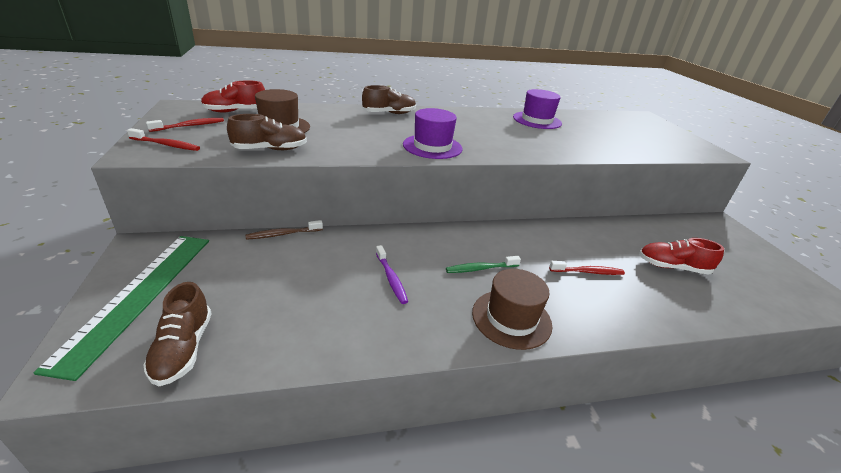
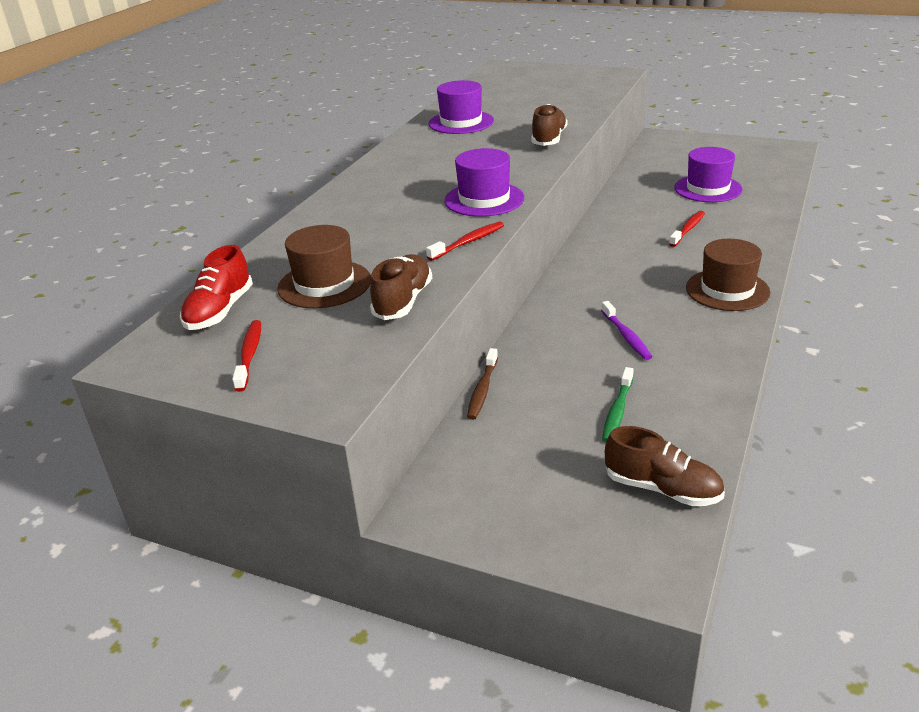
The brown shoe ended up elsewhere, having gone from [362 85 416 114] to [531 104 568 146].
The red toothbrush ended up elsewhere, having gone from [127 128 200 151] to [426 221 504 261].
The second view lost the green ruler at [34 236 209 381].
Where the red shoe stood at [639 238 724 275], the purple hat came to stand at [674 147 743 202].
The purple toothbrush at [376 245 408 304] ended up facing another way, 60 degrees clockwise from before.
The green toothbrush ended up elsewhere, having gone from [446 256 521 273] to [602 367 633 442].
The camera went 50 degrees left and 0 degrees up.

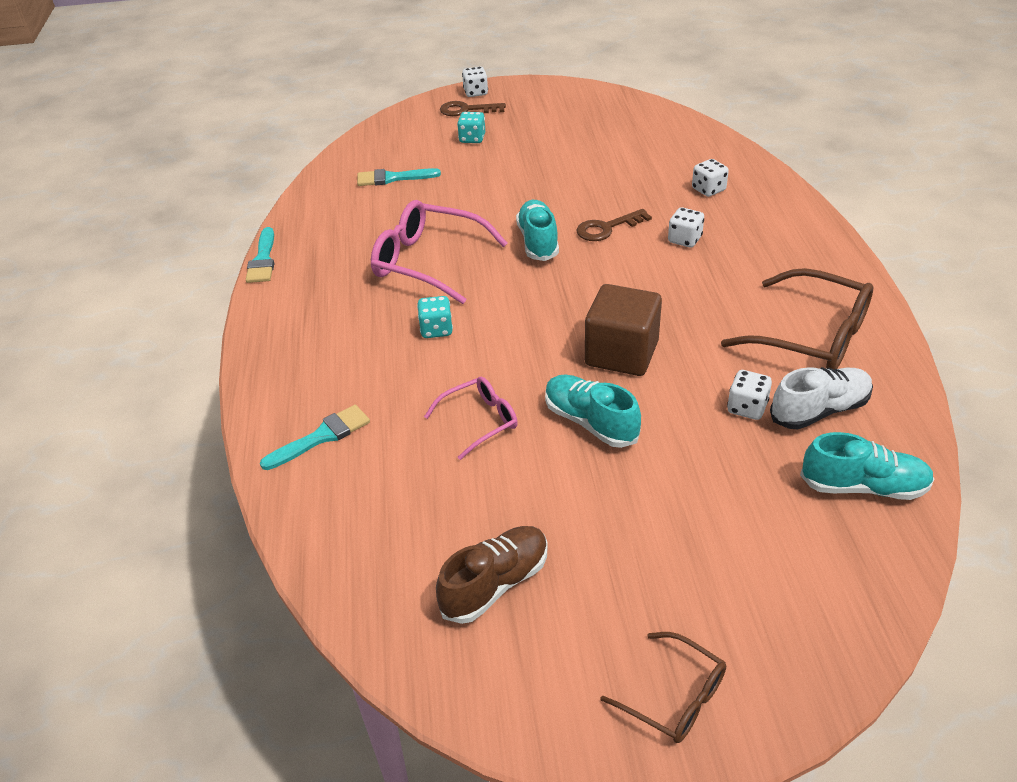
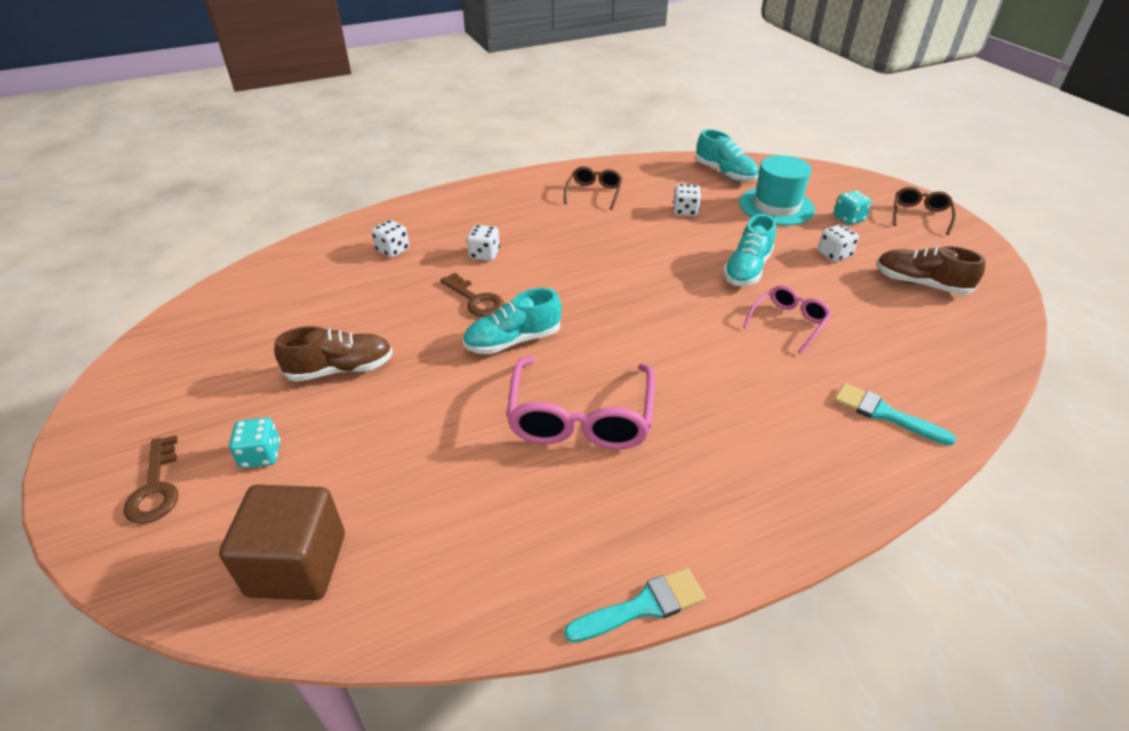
The white dice ended up elsewhere, having gone from [462 67 488 97] to [818 224 859 262].
The second view lost the turquoise brush at [357 168 441 186].
The size of the brown glasses at [721 268 873 370] changed by a factor of 0.56.
The brown cube ended up elsewhere, having gone from [585 284 662 376] to [219 485 345 600].
The turquoise dice ended up elsewhere, having gone from [417 296 453 338] to [833 190 872 225].
The second view lost the white shoe at [770 367 873 429].
The pink glasses at [424 376 518 460] ended up facing another way, 90 degrees clockwise from before.
The turquoise shoe at [800 432 934 500] ended up facing another way, 150 degrees clockwise from before.
The second view gained the turquoise hat at [739 155 815 226].
The second view gained the brown shoe at [274 326 393 382].
The camera went 110 degrees left and 0 degrees up.

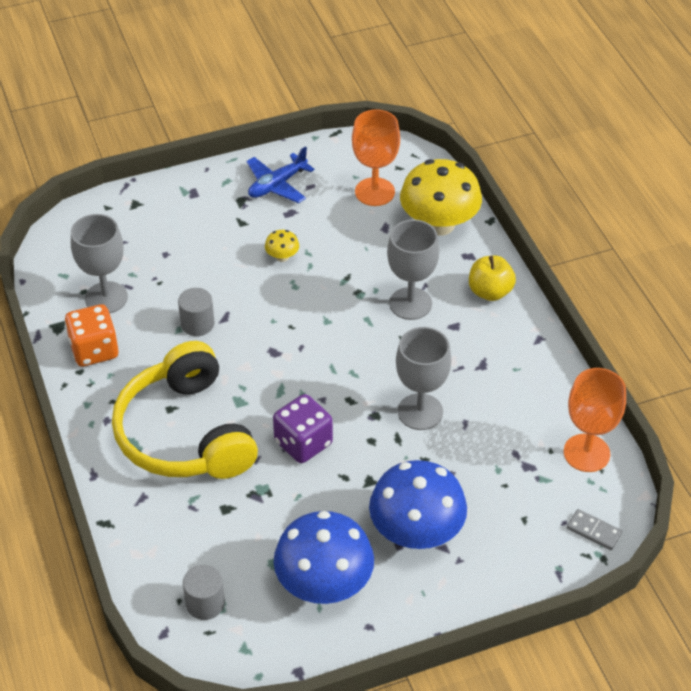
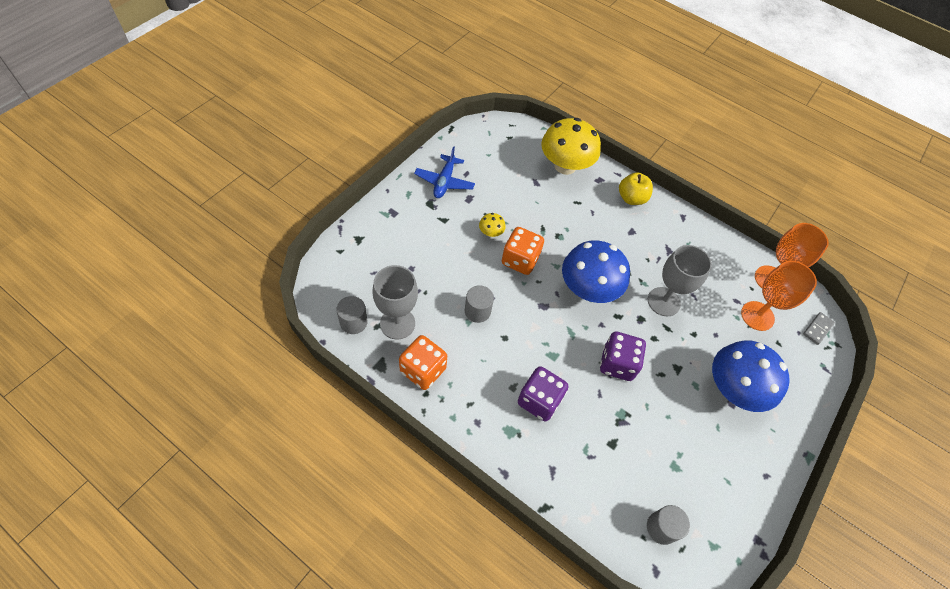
The orange goblet ended up elsewhere, having gone from [352 109 400 206] to [741 261 817 331].
The second view lost the grey goblet at [387 220 439 320].
Where the yellow headphones stood at [112 341 258 479], the purple dice came to stand at [518 366 569 421].
The grey domino at [567 509 622 550] ended up facing another way, 45 degrees counterclockwise from before.
The blue mushroom ended up elsewhere, having gone from [274 511 374 604] to [562 241 630 303].
The second view gained the orange dice at [502 227 544 275].
The second view gained the grey cylinder at [336 296 368 334].
The camera went 40 degrees left and 10 degrees up.

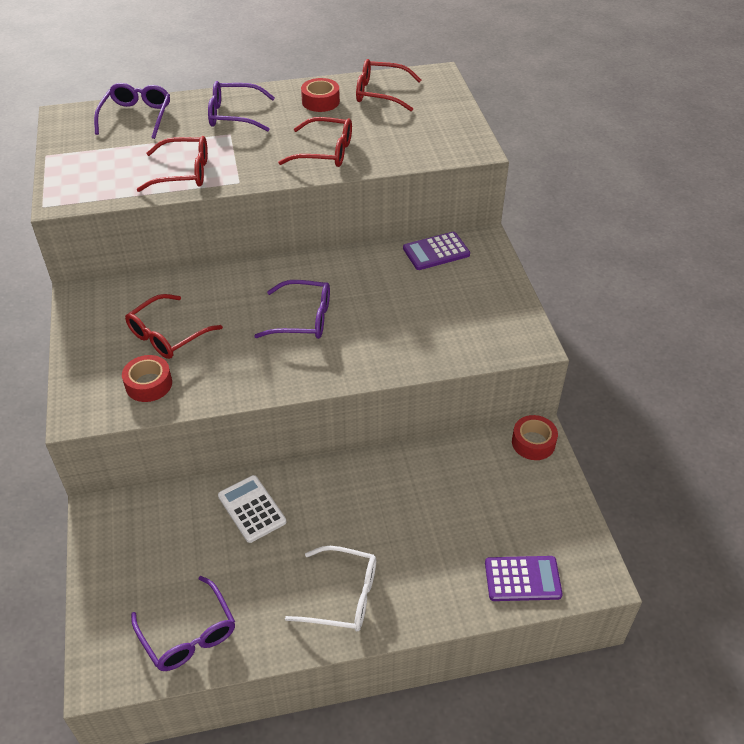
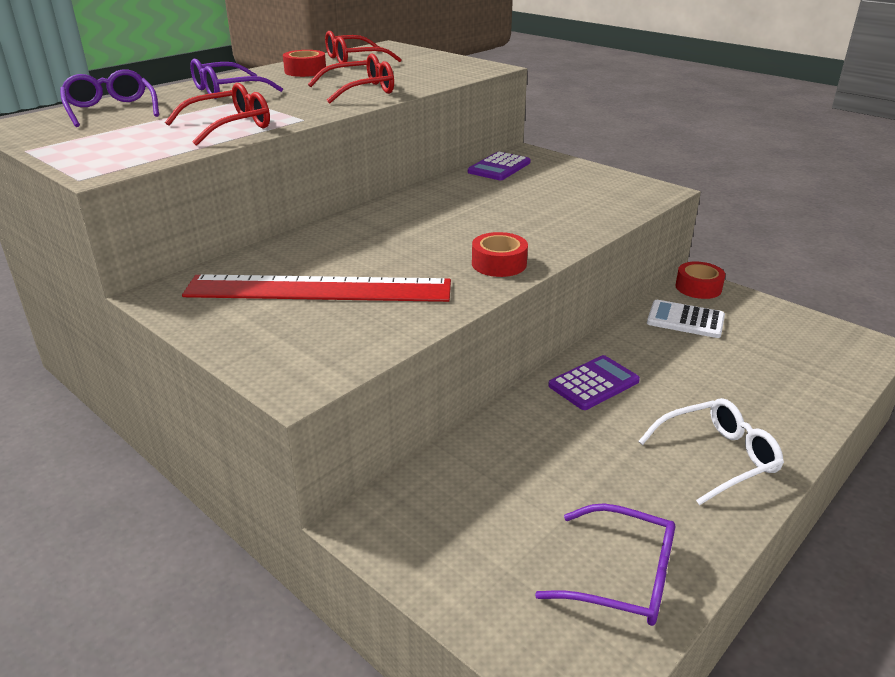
The second view lost the purple glasses at [254 280 330 339].
Where the red glasses stood at [125 294 223 359], the red ruler came to stand at [182 274 451 302].
The red tape ended up elsewhere, having gone from [122 355 172 402] to [472 232 528 277].
The white calculator ended up elsewhere, having gone from [218 475 286 543] to [647 300 725 338].
The purple calculator ended up elsewhere, having gone from [485 556 563 601] to [548 355 640 410].
The camera went 35 degrees left and 15 degrees down.

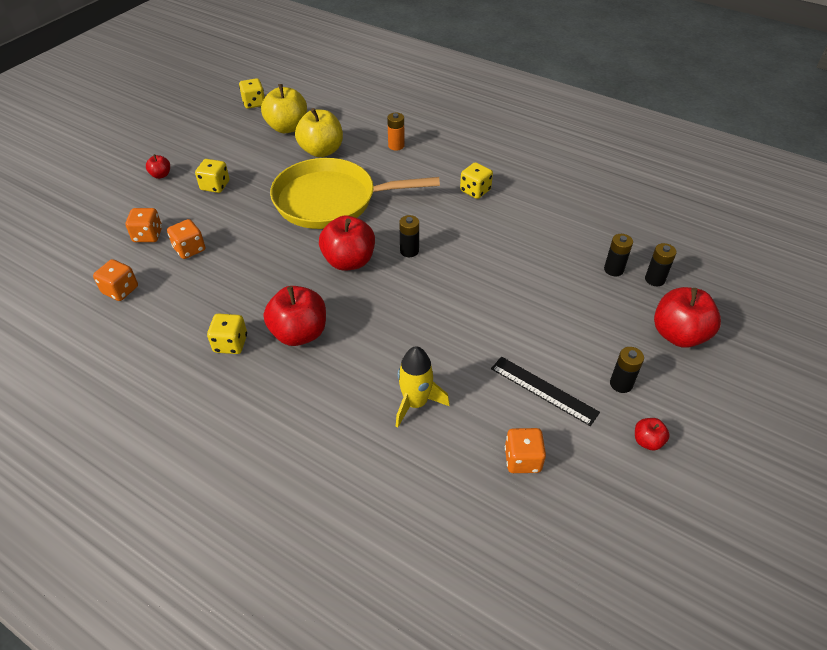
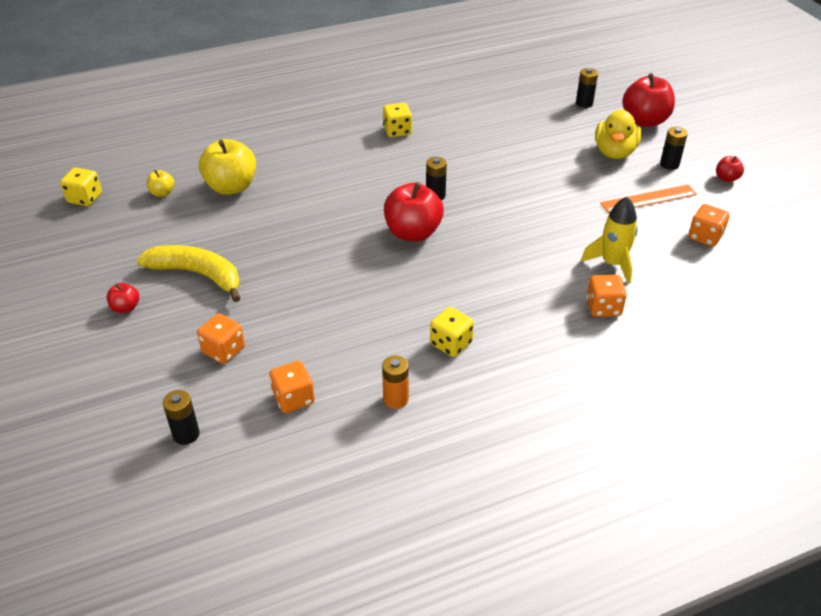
The size of the yellow apple at [261 84 307 133] changed by a factor of 0.48.
The orange battery ended up elsewhere, having gone from [387 113 405 151] to [382 355 409 409].
The second view lost the yellow pan at [270 158 440 229].
Where the yellow dice stood at [195 159 229 193], the yellow banana came to stand at [136 245 241 302].
The orange dice ended up elsewhere, having gone from [167 219 205 259] to [586 275 627 317].
The black battery ended up elsewhere, having gone from [604 234 633 276] to [163 390 200 445].
The second view lost the red apple at [264 286 326 346].
What was the black ruler at [491 357 600 426] turned into the orange ruler at [600 185 697 213].
The second view gained the yellow duck at [595 109 642 159].
The camera went 55 degrees left and 5 degrees down.

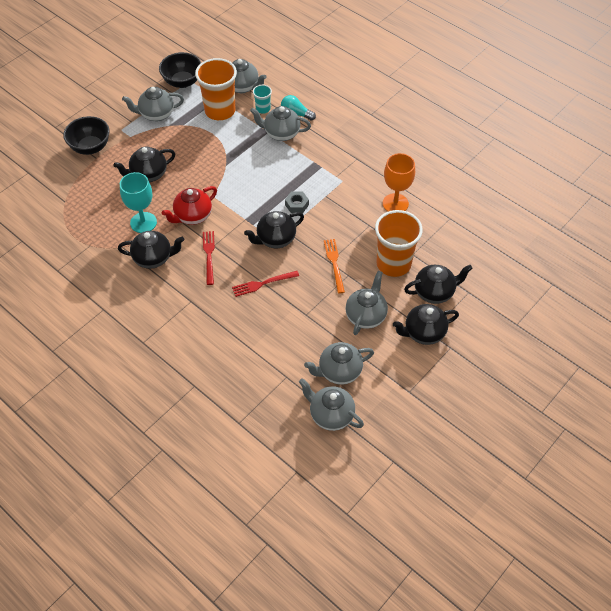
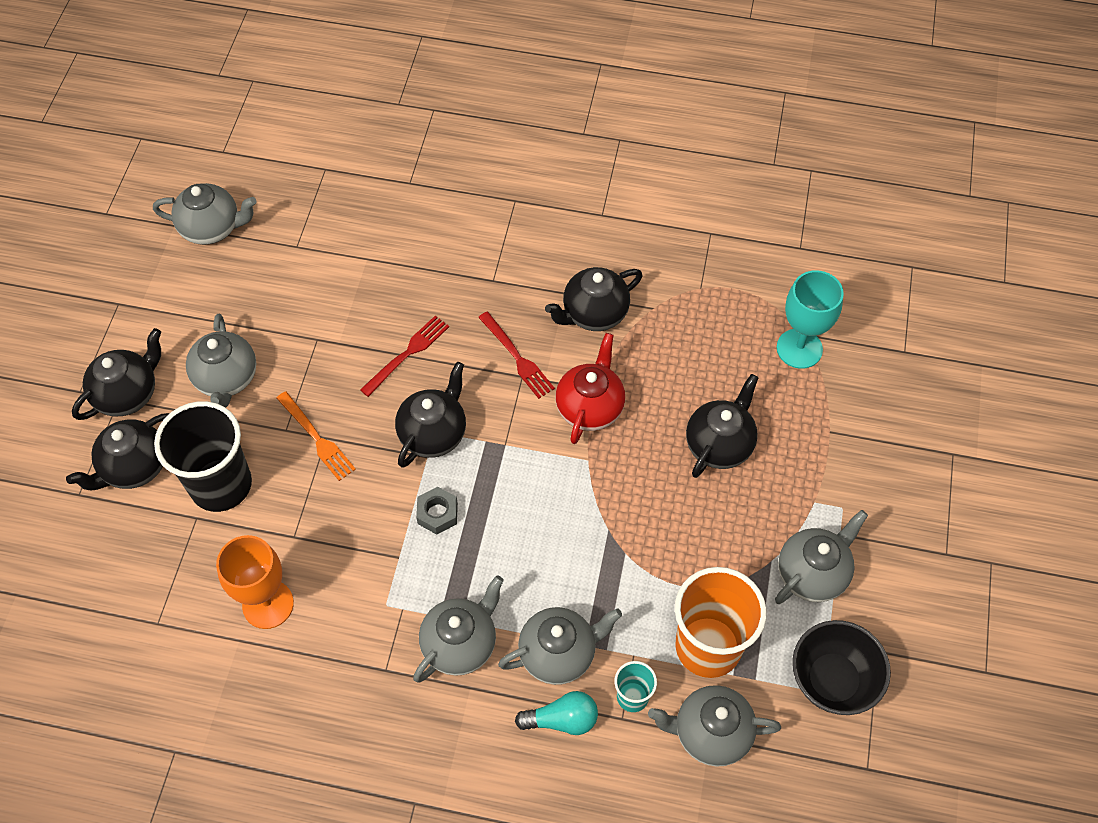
The second view lost the black bowl at [63 116 110 155].
The turquoise goblet ended up elsewhere, having gone from [120 172 157 233] to [777 270 844 369].
What was the orange cup at [375 210 423 277] turned into the black cup at [154 401 252 512].
The grey teapot ended up elsewhere, having gone from [304 342 374 384] to [413 575 504 683].
The camera went 150 degrees right and 5 degrees up.

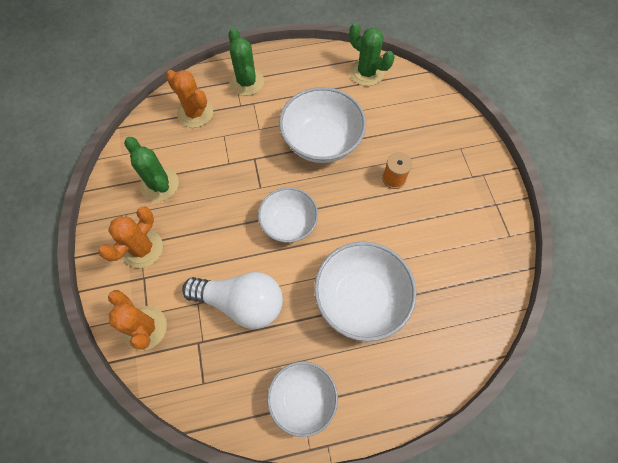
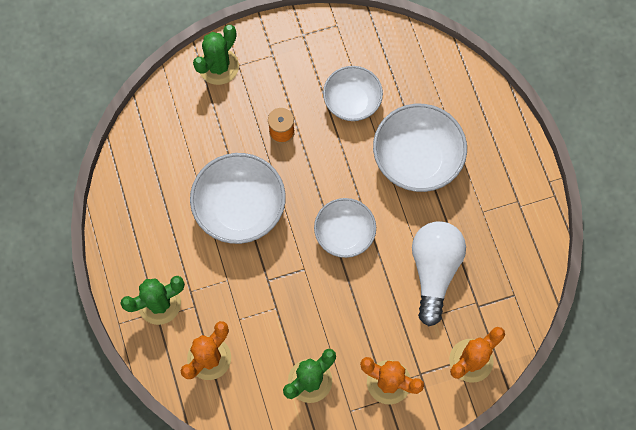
The green cactus ended up elsewhere, having gone from [349 23 394 86] to [193 25 239 85].
The white bowl ended up elsewhere, having gone from [267 362 338 437] to [323 66 383 121].
The camera went 95 degrees left and 5 degrees up.

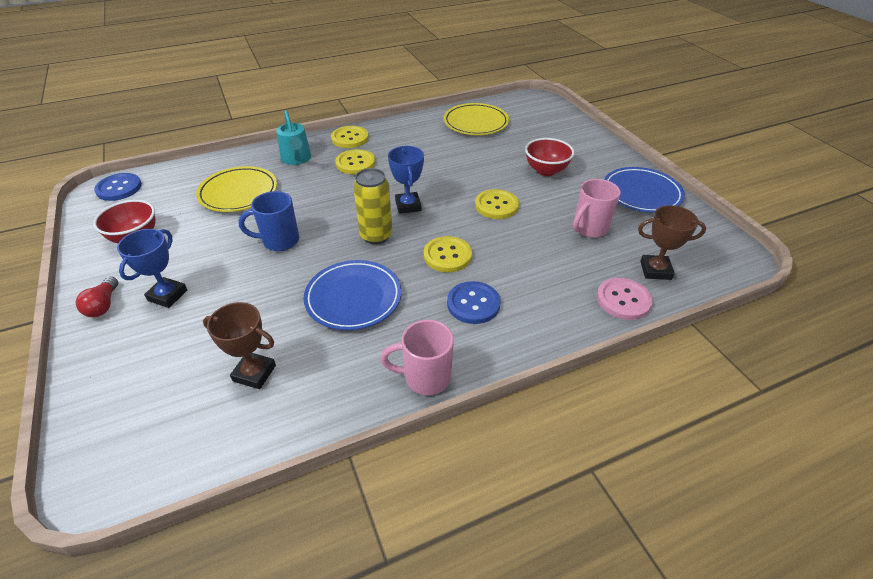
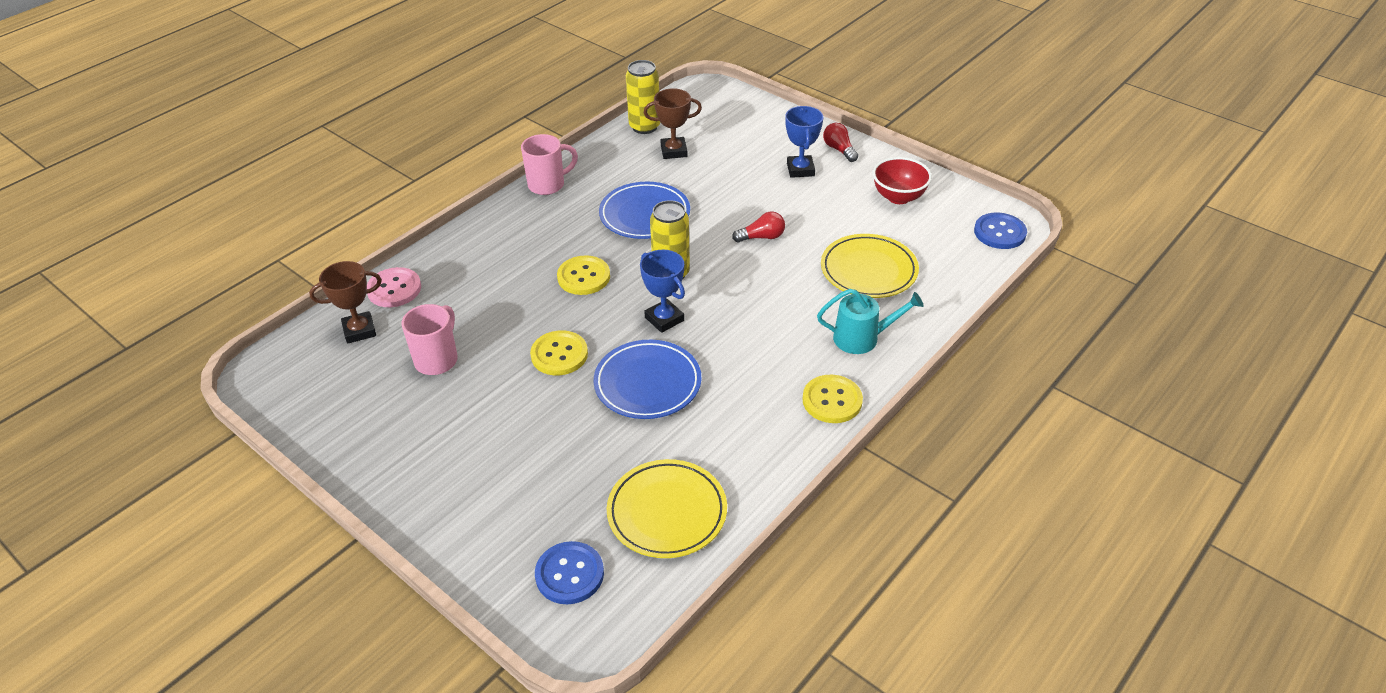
The turquoise watering can at [276 110 311 165] ended up facing another way, 135 degrees clockwise from before.
The second view lost the red bowl at [525 138 575 176].
The second view lost the yellow button at [335 149 375 174].
The blue plate ended up elsewhere, having gone from [604 167 685 213] to [594 340 702 419].
Where the blue mug stood at [239 191 299 251], the red light bulb came to stand at [732 212 785 242].
The blue button ended up elsewhere, having gone from [447 281 500 324] to [535 541 604 604].
The second view gained the yellow can at [626 60 660 134].
The camera went 155 degrees right and 0 degrees up.

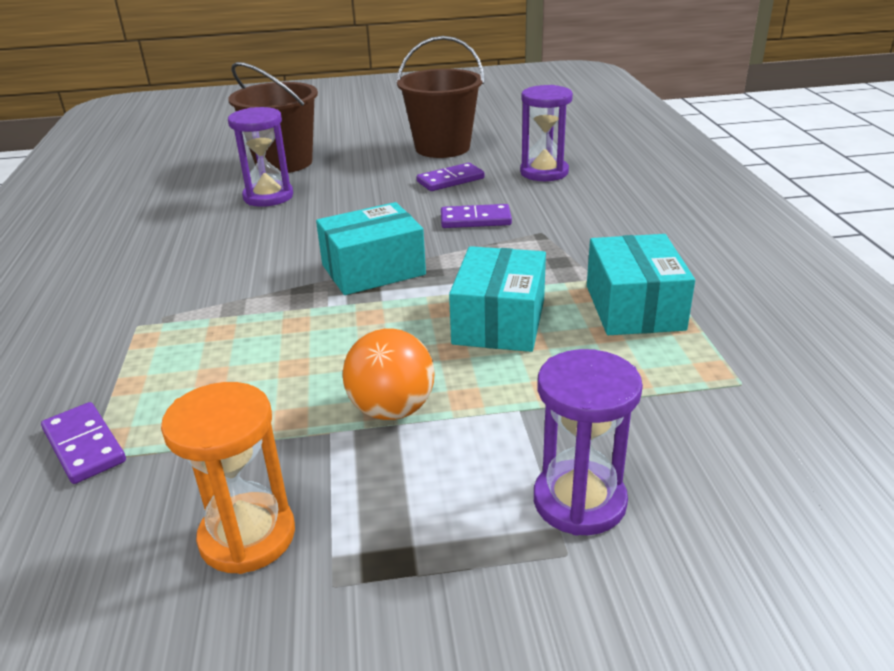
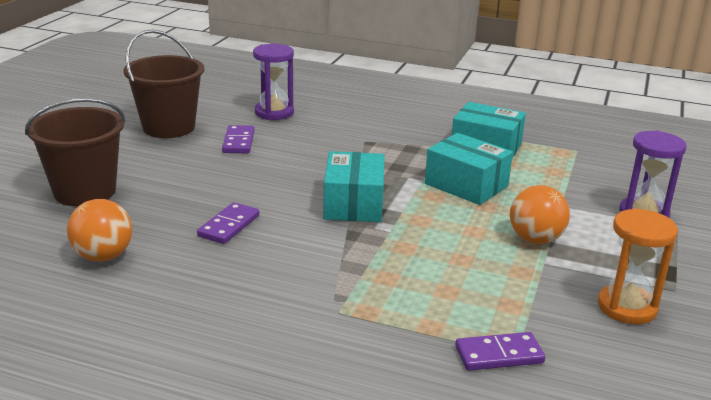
The second view lost the purple hourglass at [228 107 293 207].
The purple domino ended up elsewhere, having gone from [441 204 512 228] to [197 202 259 244].
The second view gained the orange ball at [67 199 132 262].
The camera went 65 degrees left and 5 degrees down.

